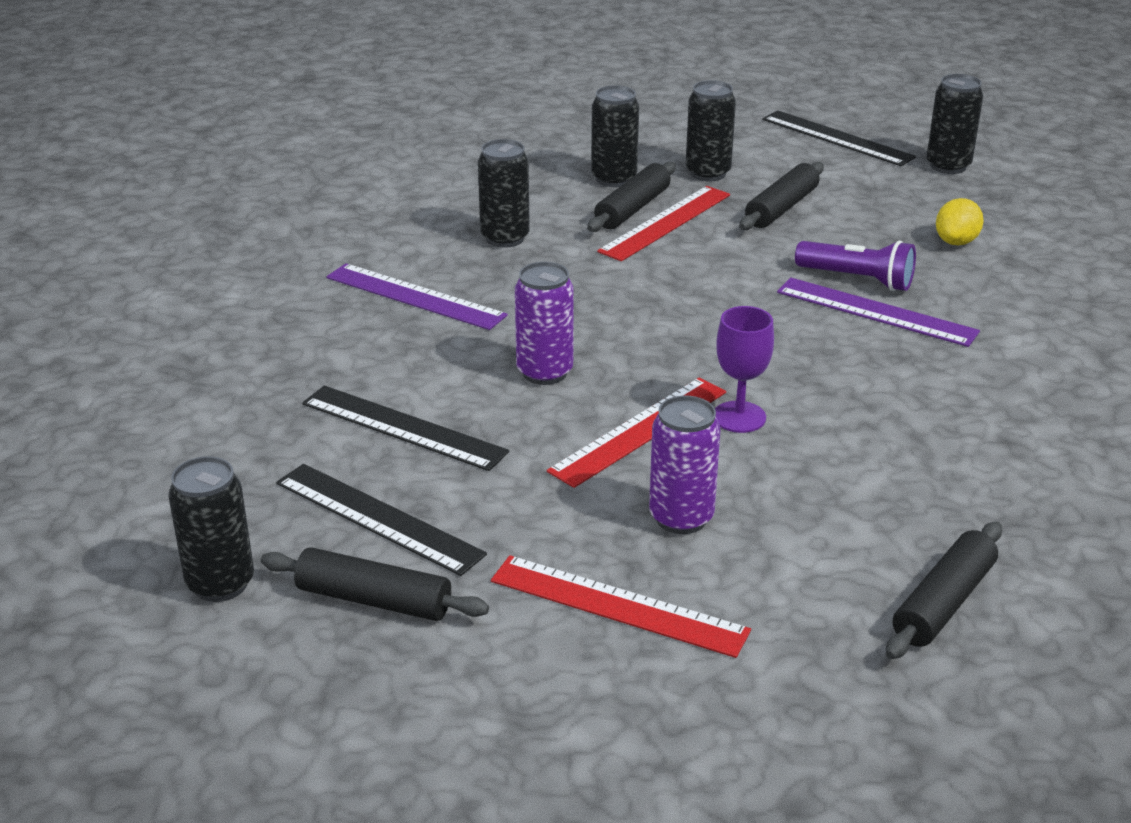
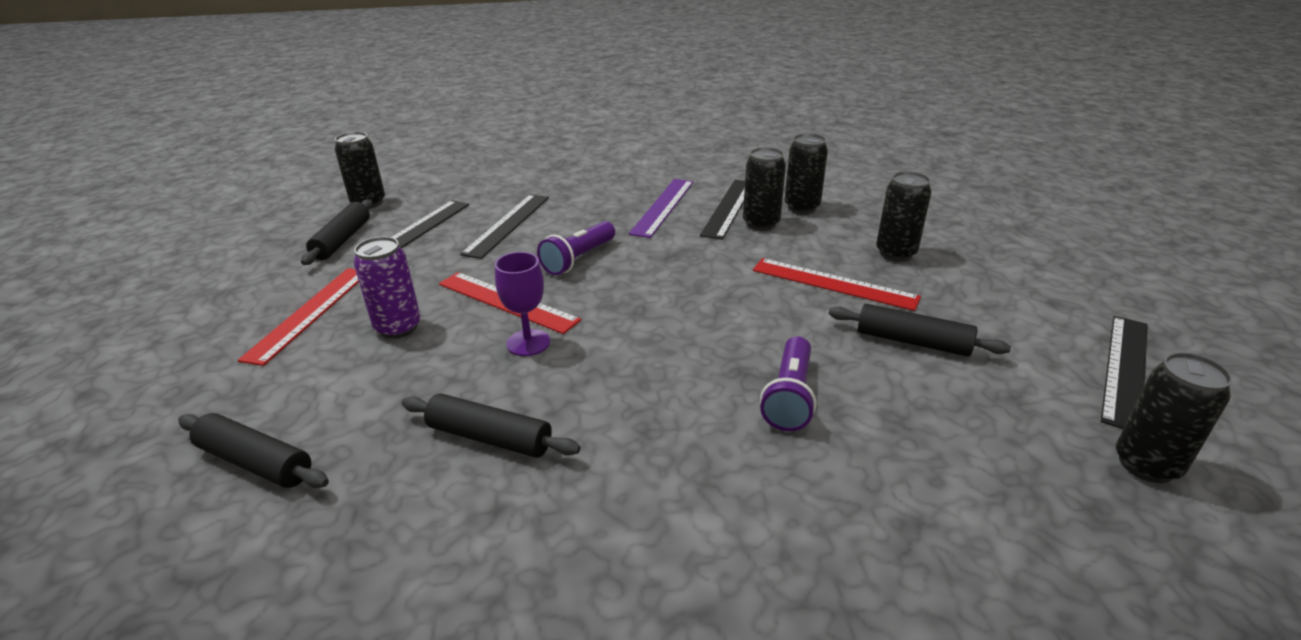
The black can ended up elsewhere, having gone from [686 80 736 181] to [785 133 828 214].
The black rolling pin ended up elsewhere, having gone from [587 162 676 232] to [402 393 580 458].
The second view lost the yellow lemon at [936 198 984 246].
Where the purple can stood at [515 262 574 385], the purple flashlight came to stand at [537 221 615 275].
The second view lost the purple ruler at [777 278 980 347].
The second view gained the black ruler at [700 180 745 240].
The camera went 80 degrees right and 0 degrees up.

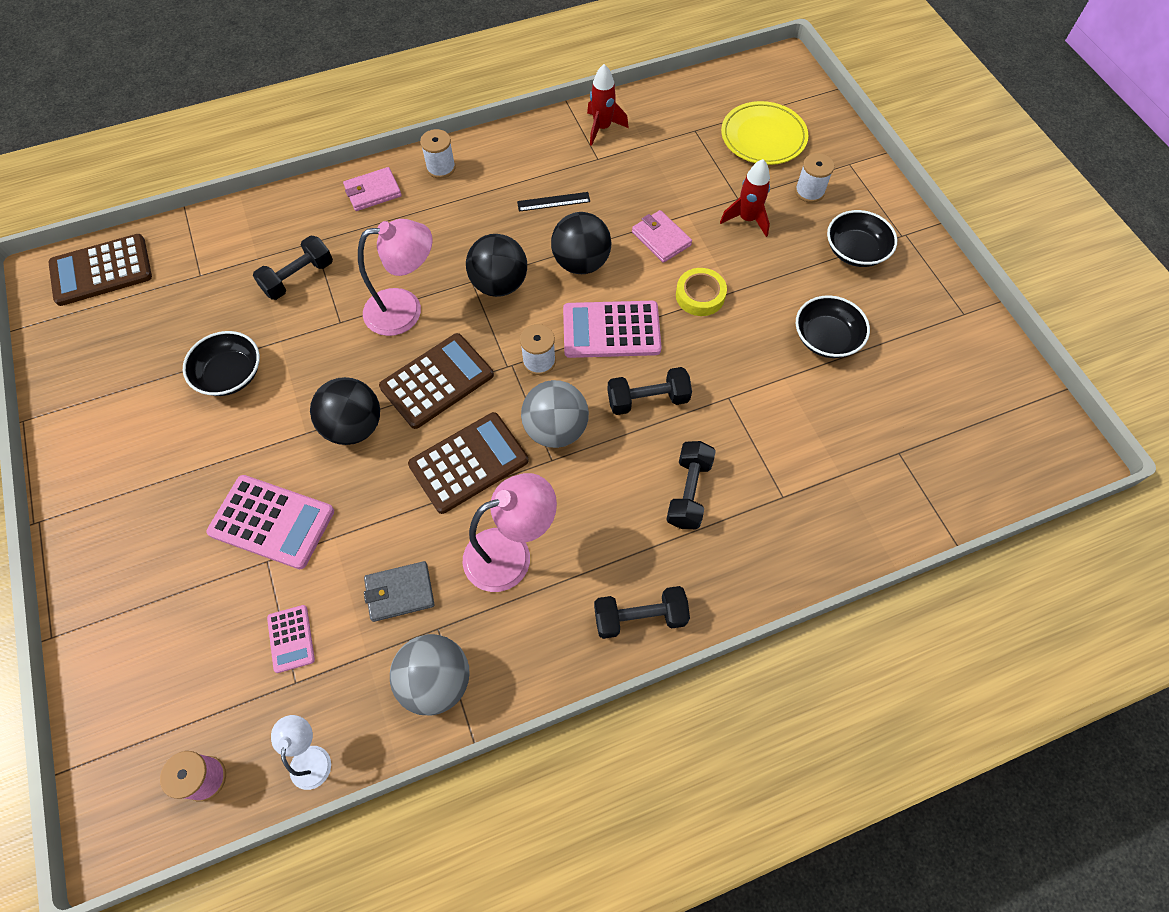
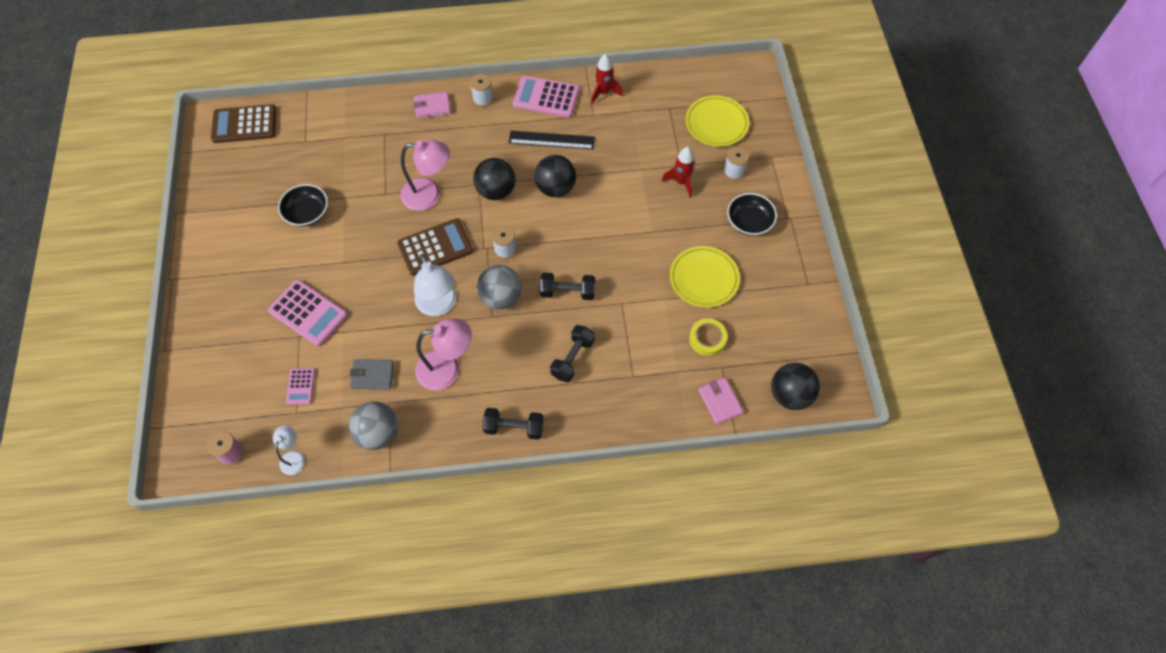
The size of the black ruler at [517 192 590 212] changed by a factor of 1.66.
The pink wallet ended up elsewhere, having gone from [632 210 692 263] to [698 378 743 425].
The second view lost the black dumbbell at [253 236 333 300].
The yellow tape ended up elsewhere, having gone from [676 268 727 316] to [689 318 727 356].
Where the black bowl stood at [796 295 870 358], the yellow plate came to stand at [670 246 740 308].
The pink calculator ended up elsewhere, having gone from [563 301 662 358] to [513 76 579 118].
The black ball ended up elsewhere, having gone from [310 377 380 445] to [771 363 820 410].
Where the brown calculator stood at [408 412 529 514], the white lamp came to stand at [414 254 457 316].
The camera went 15 degrees right and 0 degrees up.

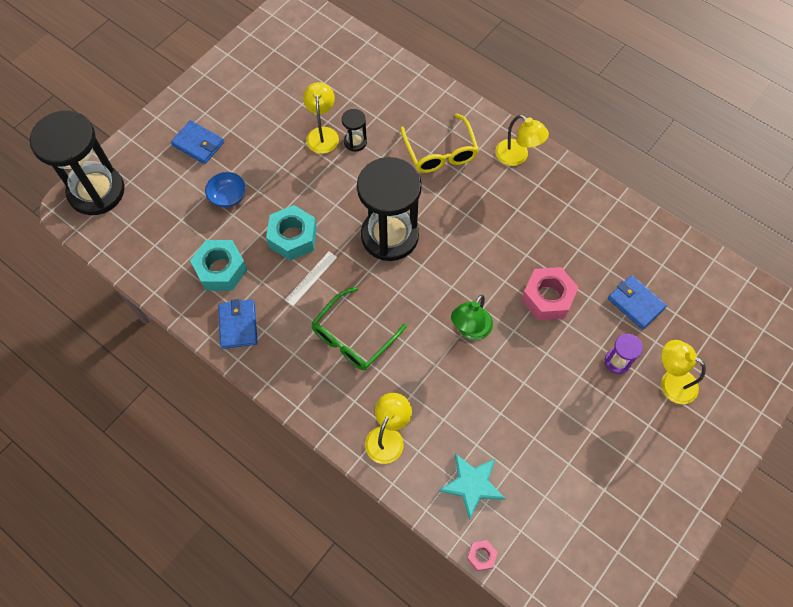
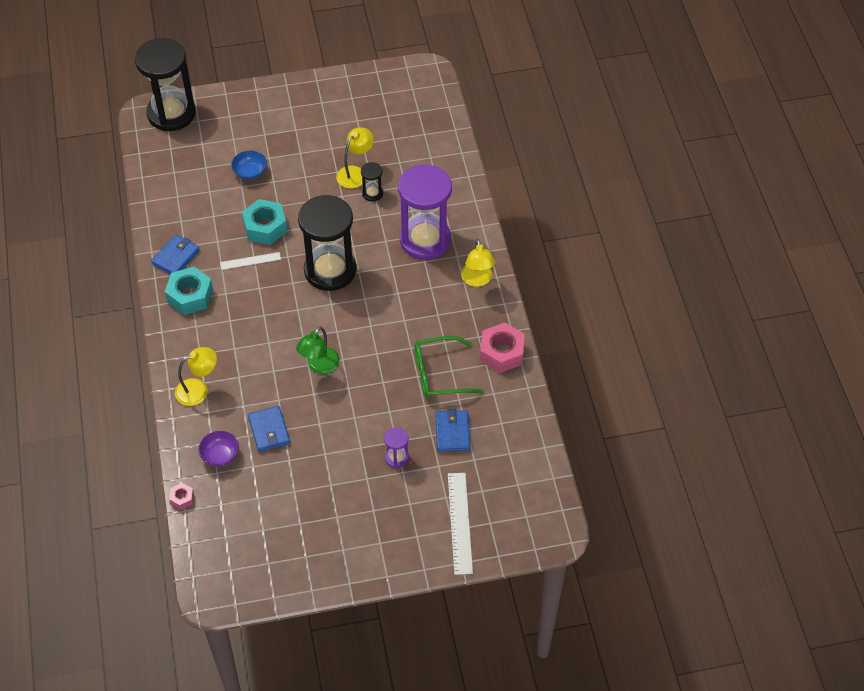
Where the yellow glasses stood at [400 114 479 173], the purple hourglass came to stand at [398 164 452 260].
The blue wallet ended up elsewhere, having gone from [171 120 224 164] to [248 406 290 452].
The turquoise nut ended up elsewhere, having gone from [190 240 247 291] to [165 267 213 315].
The pink nut ended up elsewhere, having gone from [521 267 579 320] to [480 322 525 373].
The green glasses ended up elsewhere, having gone from [311 287 407 370] to [415 336 484 398].
The green lamp at [451 295 493 340] ended up facing another way, 45 degrees counterclockwise from before.
The second view lost the yellow lamp at [661 340 706 404].
Where the turquoise star stood at [439 454 505 520], the purple bowl came to stand at [199 431 239 467].
The second view gained the white ruler at [448 473 473 575].
The camera went 40 degrees right and 10 degrees down.

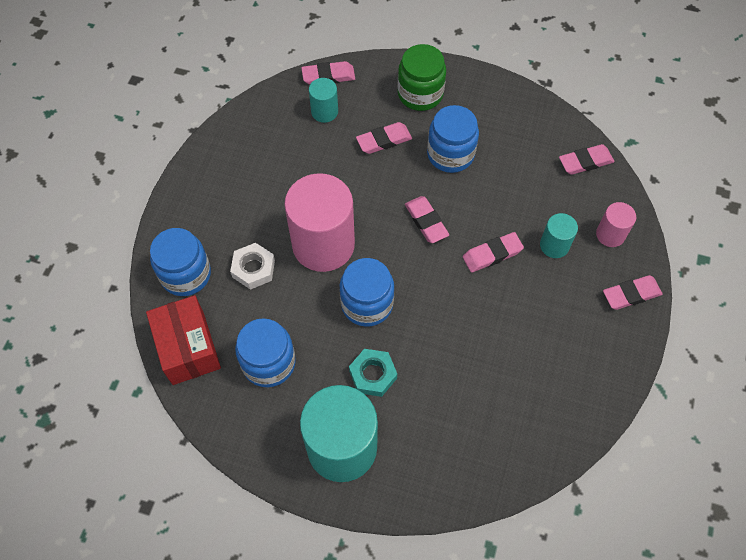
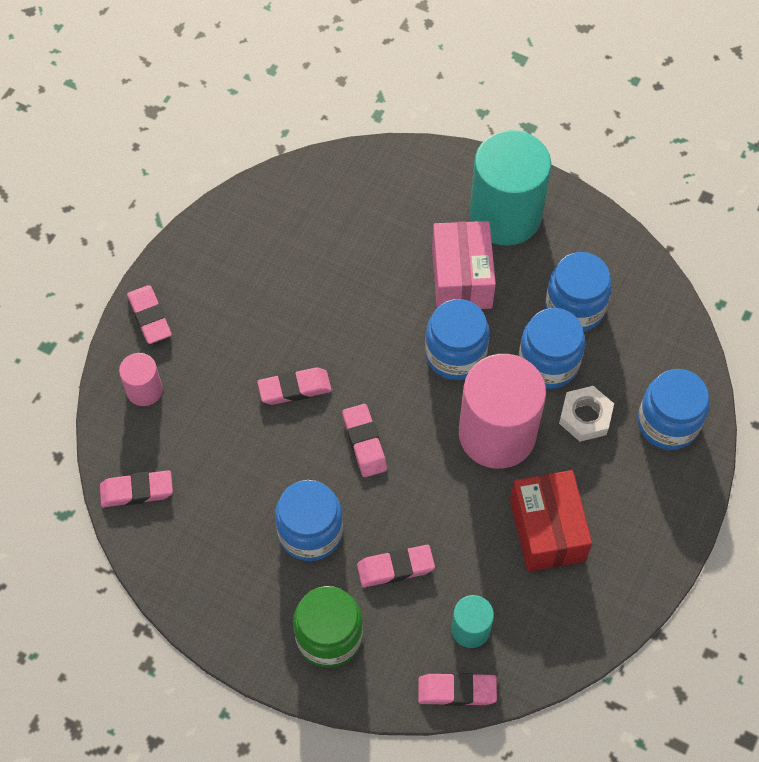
The second view lost the turquoise cylinder at [540 213 578 258].
The pink eraser at [603 275 662 310] ended up facing another way, 75 degrees clockwise from before.
The red box ended up elsewhere, having gone from [146 295 221 385] to [510 470 592 572].
Where the turquoise nut stood at [349 349 397 397], the pink box came to stand at [432 221 496 309].
The second view gained the blue jar at [519 308 585 389].
The camera went 170 degrees left and 0 degrees up.

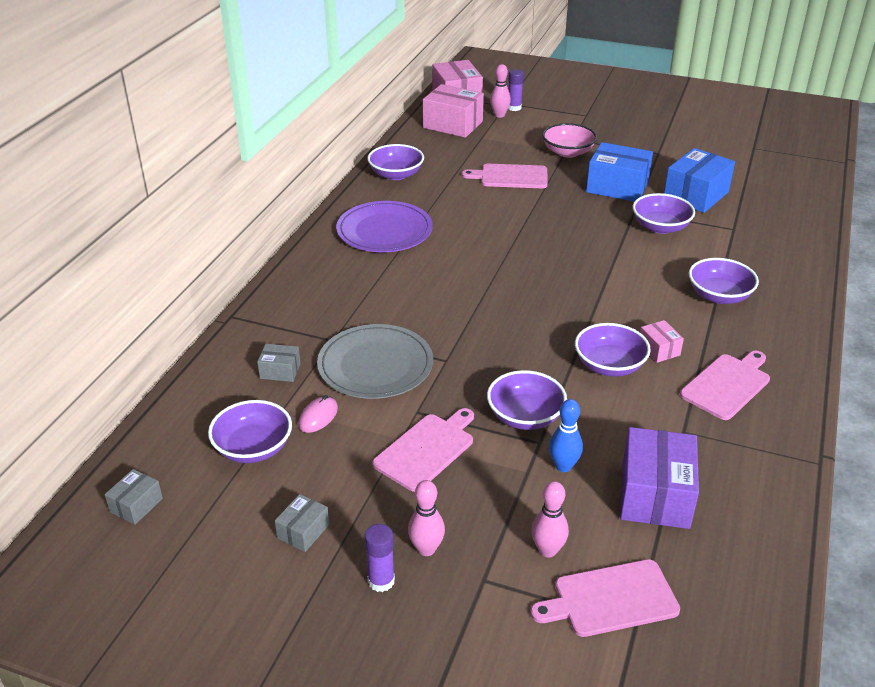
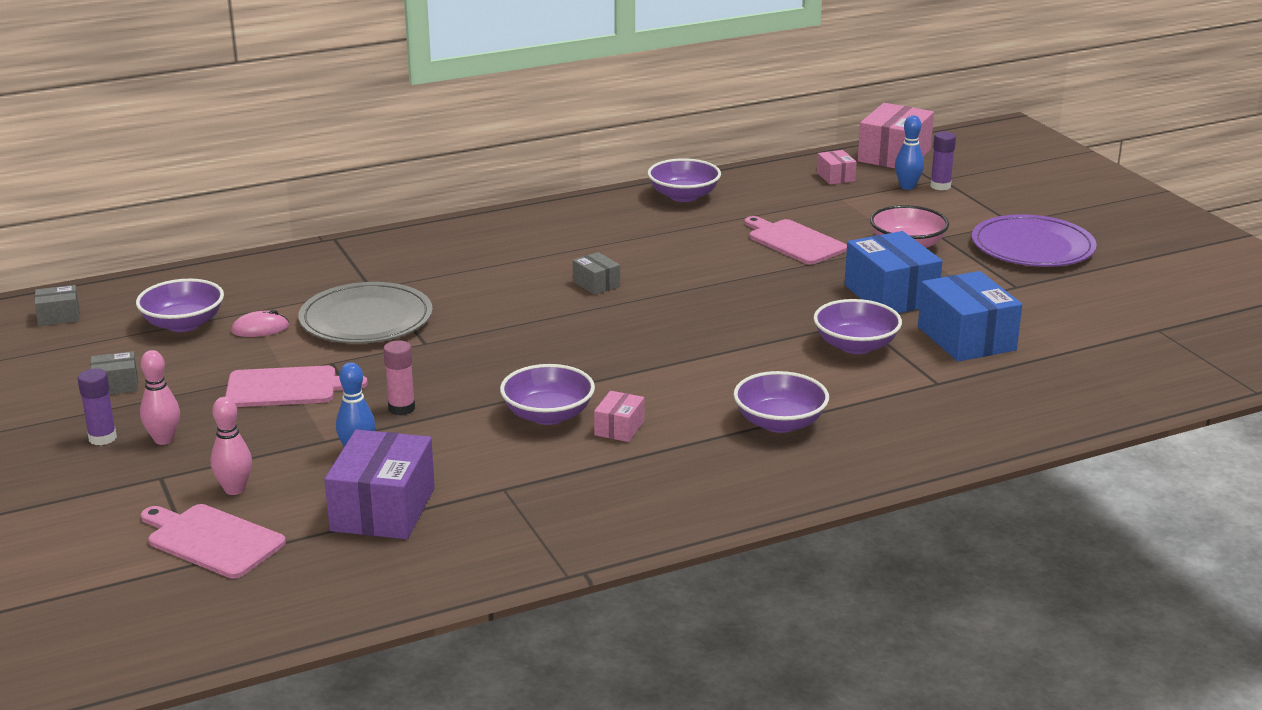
What was the pink bowling pin at [490 64 511 118] turned into the blue bowling pin at [895 115 924 190].
The size of the pink box at [423 84 484 138] changed by a factor of 0.50.
The blue box at [664 148 735 213] ended up facing another way, 75 degrees clockwise from before.
The purple plate ended up elsewhere, having gone from [336 201 433 252] to [972 215 1097 267].
The grey box ended up elsewhere, having gone from [257 344 301 382] to [573 252 620 295].
The second view lost the pink cutting board at [680 351 770 420].
Where the purple bowl stood at [487 370 567 430], the pink glue stick came to stand at [383 341 415 416].
The purple box at [620 427 699 529] ended up facing another way, 45 degrees counterclockwise from before.
The camera went 45 degrees right and 10 degrees down.

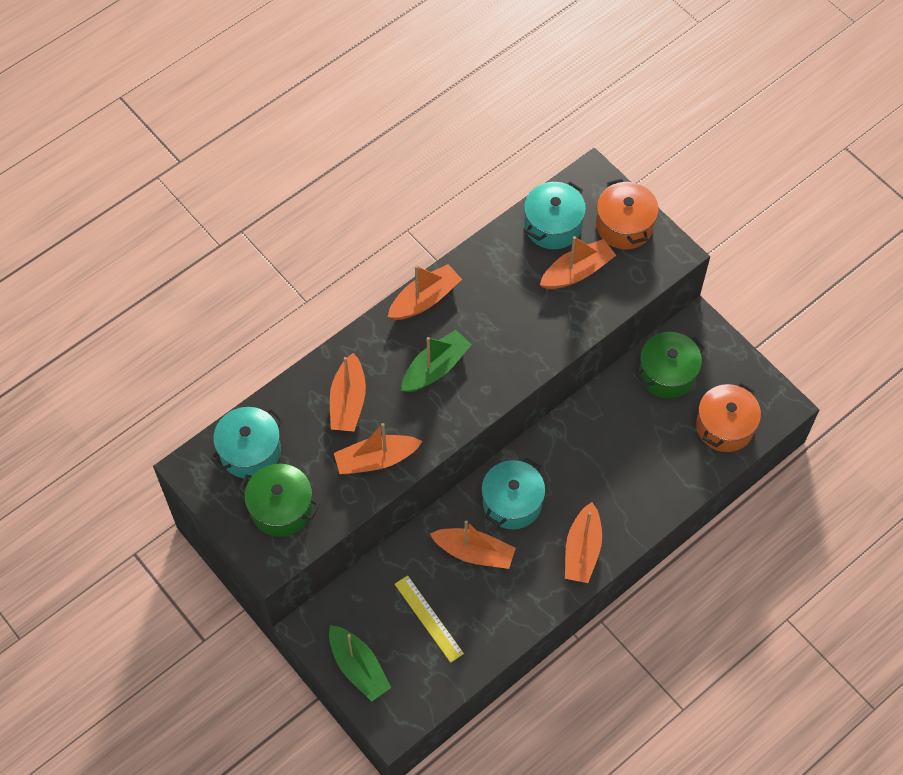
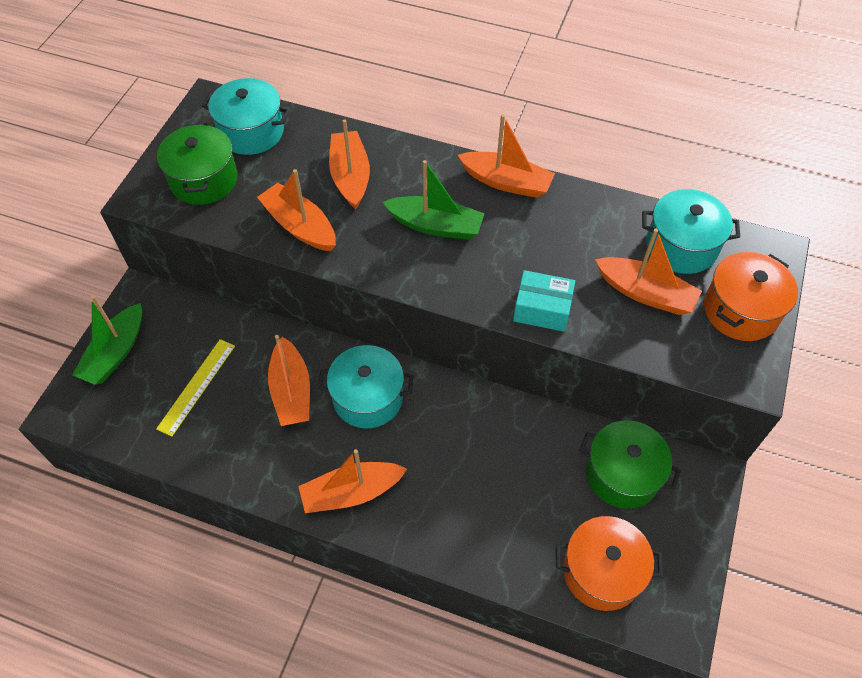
The orange boat at [330 353 366 432] ended up facing another way, 105 degrees clockwise from before.
The second view gained the turquoise box at [513 270 575 332].
The camera went 60 degrees right and 5 degrees down.

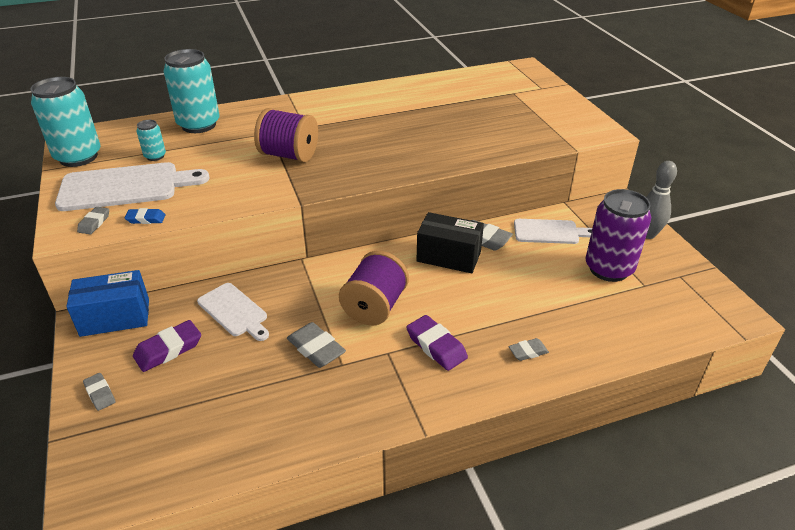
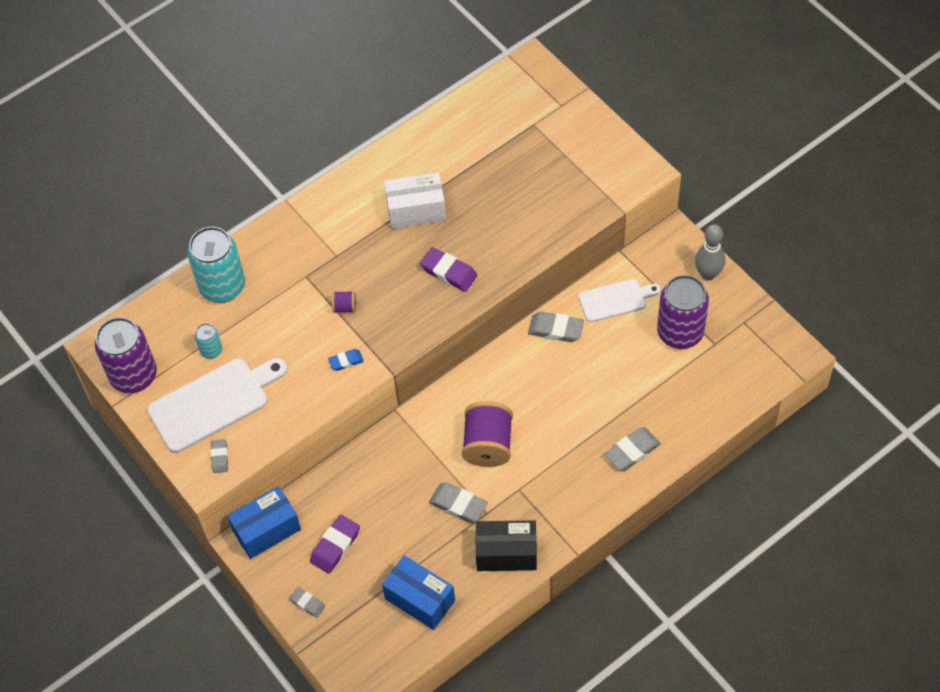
What was the turquoise can at [30 77 101 167] turned into the purple can at [95 317 157 393].
The size of the purple spool at [254 108 318 162] changed by a factor of 0.45.
The blue eraser ended up elsewhere, having gone from [125 208 165 224] to [328 349 364 371].
The black box ended up elsewhere, having gone from [417 212 484 273] to [475 520 537 571].
The second view lost the white cutting board at [197 283 269 341].
The purple eraser ended up elsewhere, having gone from [406 315 468 371] to [420 247 477 292].
The size of the grey eraser at [509 338 549 361] changed by a factor of 1.68.
The second view gained the white box at [384 172 446 229].
The second view gained the blue box at [382 555 455 630].
The camera went 15 degrees left and 20 degrees up.

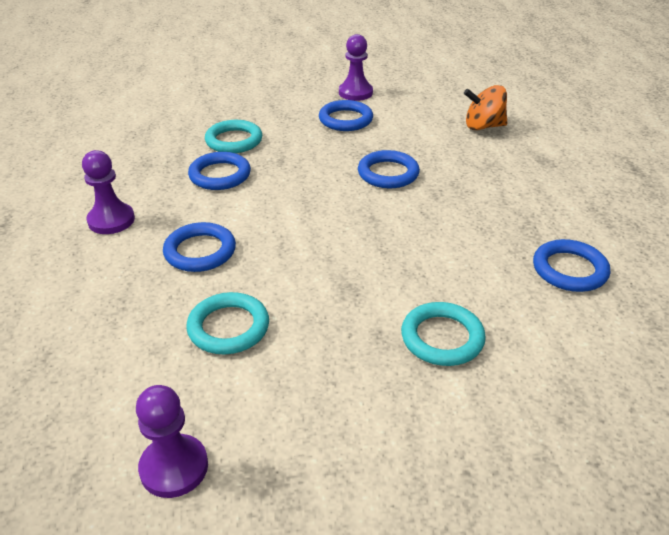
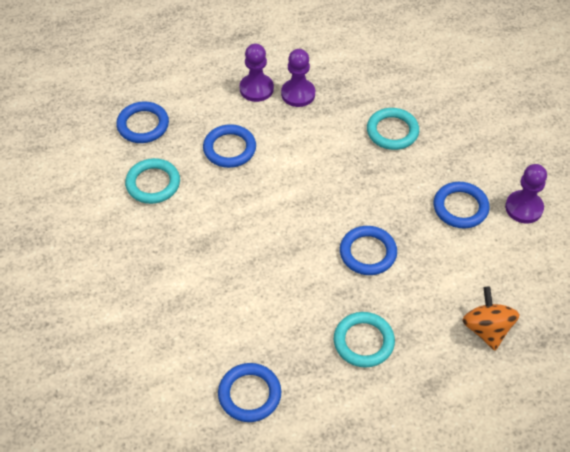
The blue ring ended up elsewhere, having gone from [188 152 251 190] to [116 101 169 143].
The turquoise ring ended up elsewhere, having gone from [401 302 486 366] to [334 312 395 367].
The purple pawn ended up elsewhere, having gone from [136 385 208 498] to [281 49 315 107].
The camera went 80 degrees right and 15 degrees up.

